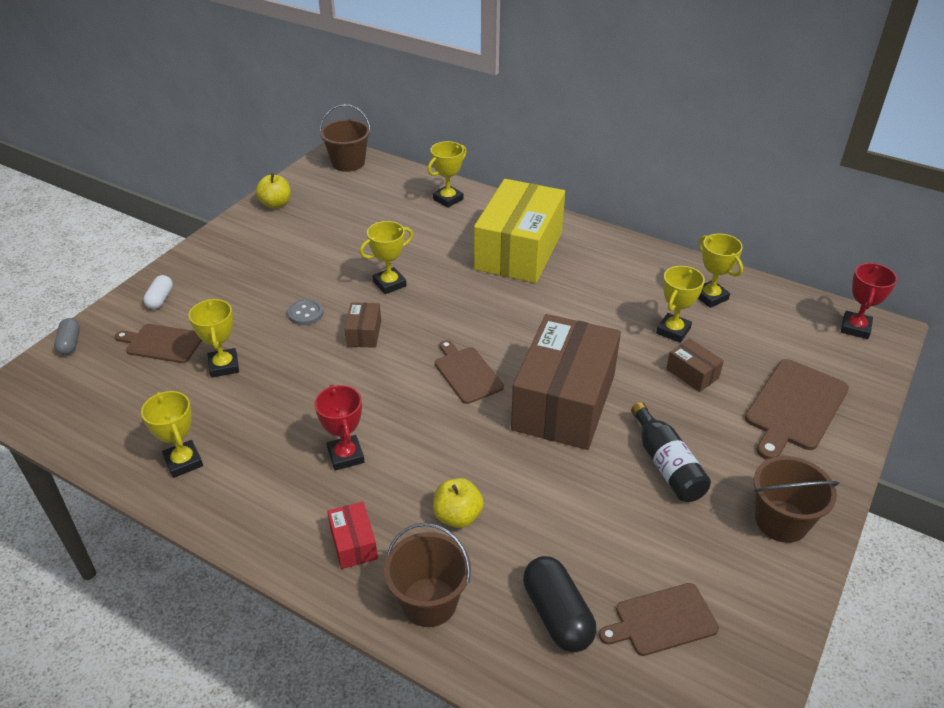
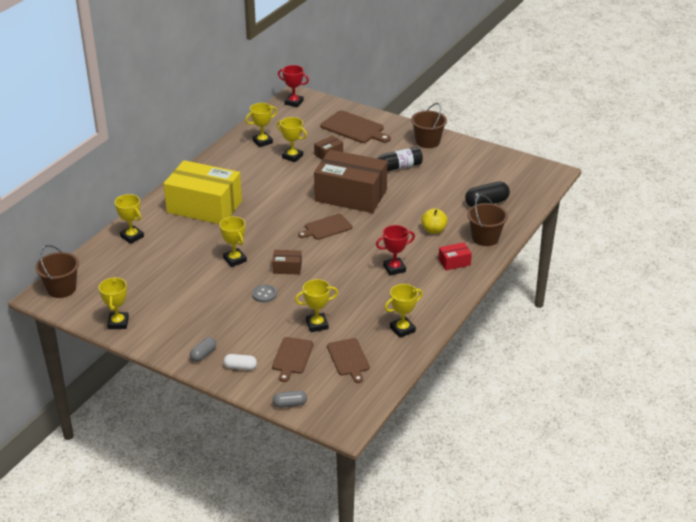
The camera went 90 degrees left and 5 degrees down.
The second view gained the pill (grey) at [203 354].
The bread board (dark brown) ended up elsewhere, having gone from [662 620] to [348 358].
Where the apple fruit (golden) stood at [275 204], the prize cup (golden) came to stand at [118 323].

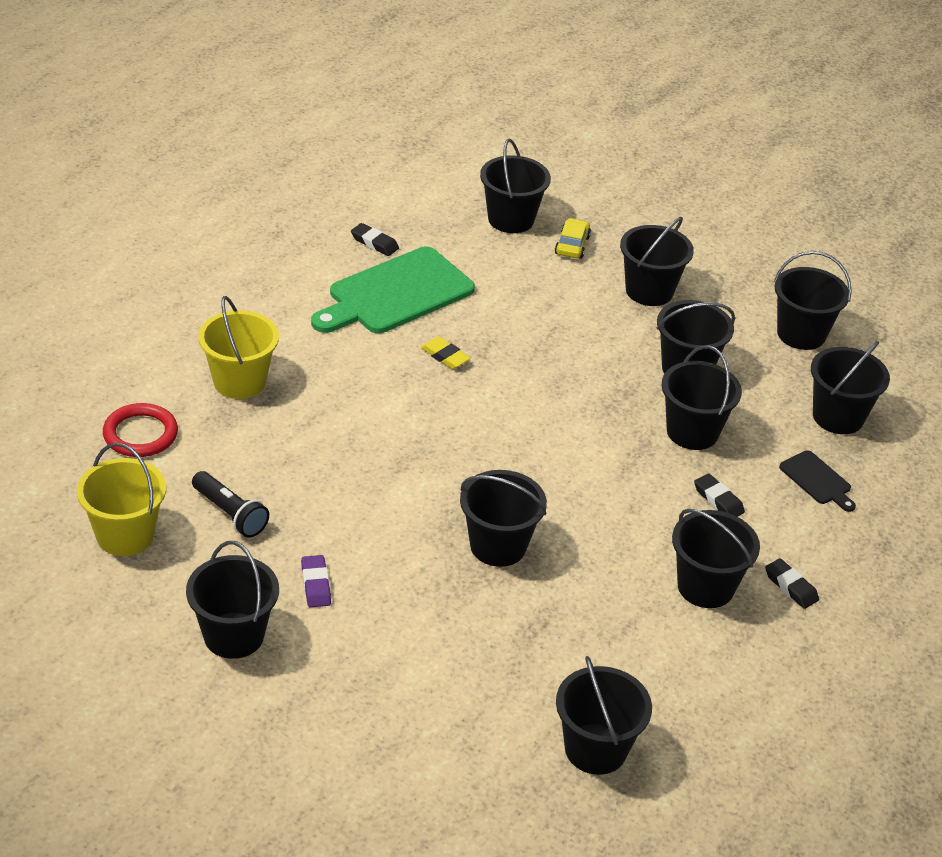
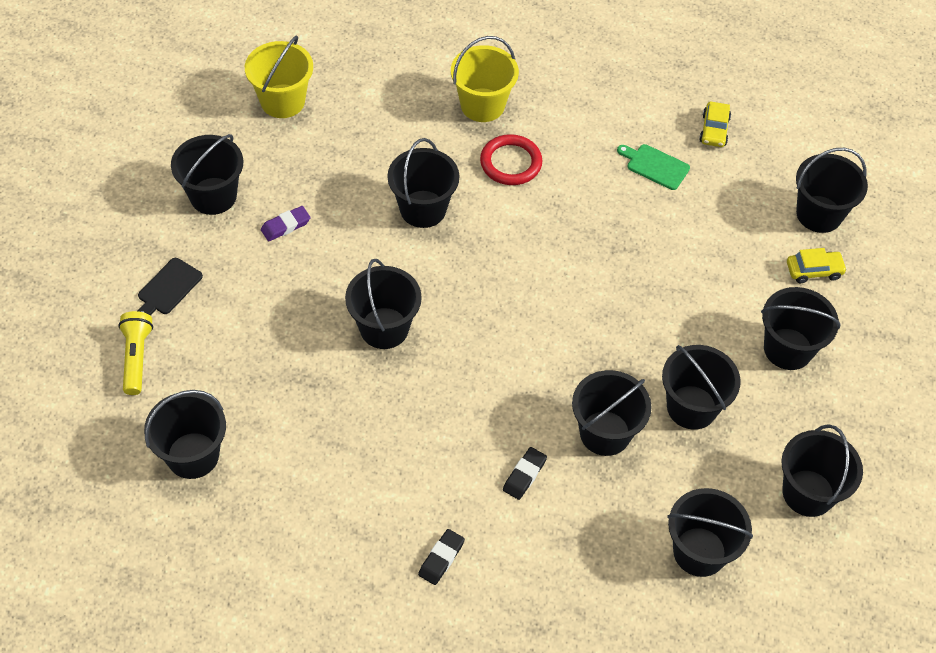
The camera went 70 degrees right and 15 degrees up.
The second view lost the pocket torch (black) at [230 514].
The second view lost the gum eraser (golden) at [445 356].
The second view gained the pocket torch (golden) at [136 358].
The torus (crimson) ended up elsewhere, having gone from [140 434] to [511 163].
The bucket (black) ended up elsewhere, having gone from [705 587] to [423 209].
The bread board (black) ended up elsewhere, having gone from [817 480] to [168 288].
Where the gum eraser (black) stood at [374 243], the toy car (golden) came to stand at [714 130].
The size of the bread board (emerald) at [396 294] changed by a factor of 0.46.

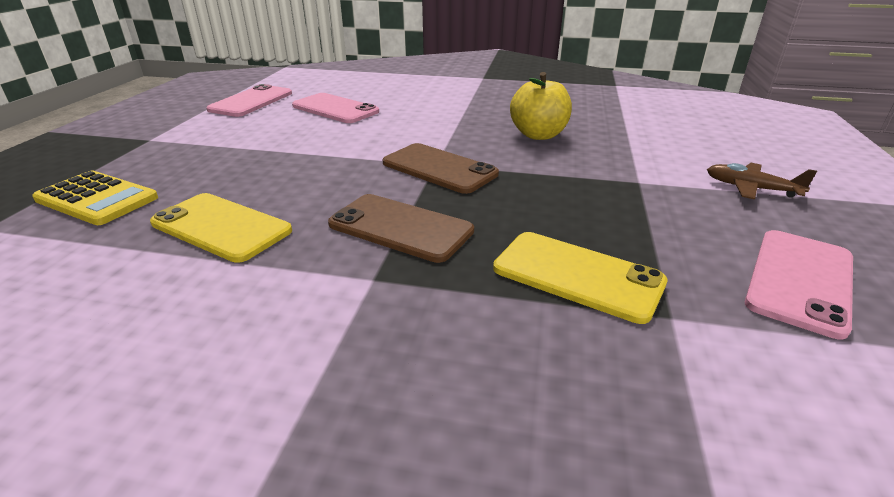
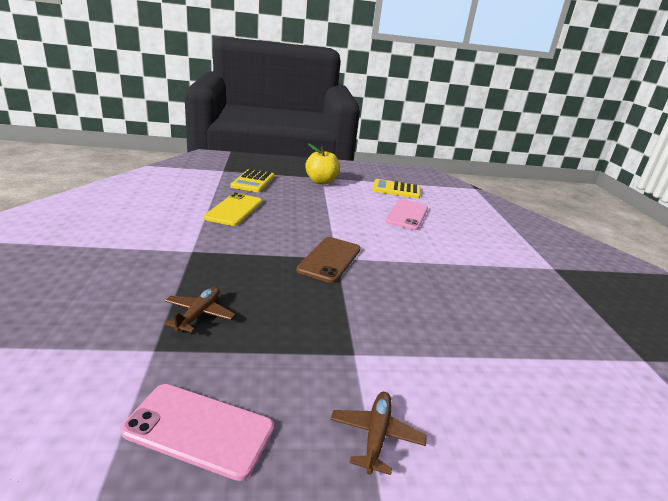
The camera went 70 degrees right and 5 degrees down.
The second view lost the mobile phone (dark brown) at [400 228].
The apple fruit (golden) ended up elsewhere, having gone from [538 135] to [321 181].
Where the mobile phone (rosy) stood at [251 101], the calculator (golden) came to stand at [396 190].
Where the mobile phone (golden) stood at [577 275], the toy plane (dark brown) came to stand at [199 314].

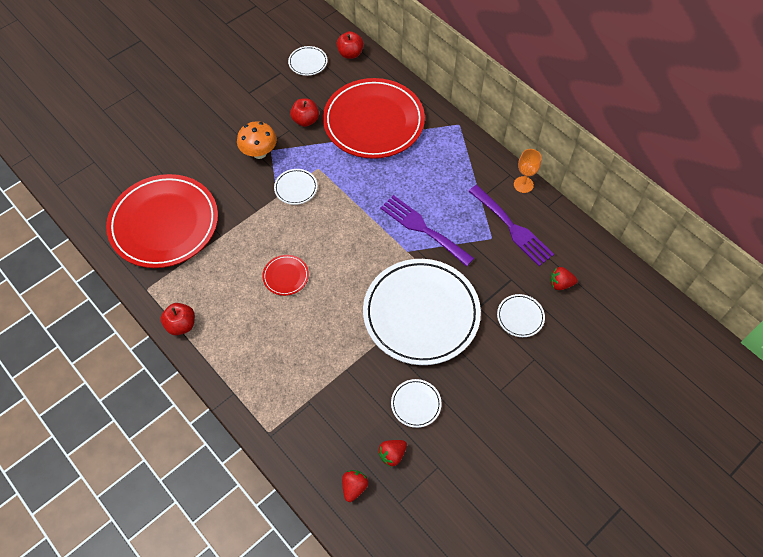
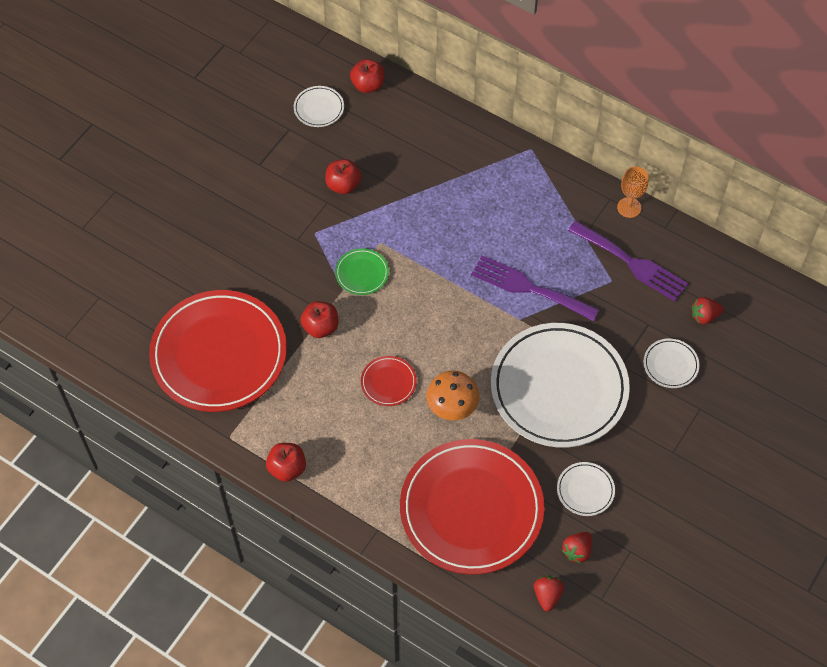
The camera went 15 degrees left and 0 degrees up.
The second view gained the apple fruit (crimson) at [320 327].
The fungus (orange) ended up elsewhere, having gone from [259 153] to [452 408].
The dinner plate (crimson) ended up elsewhere, having gone from [373 122] to [471 509].
What was the dinner plate (white) at [296 188] turned into the dinner plate (emerald) at [362 273].

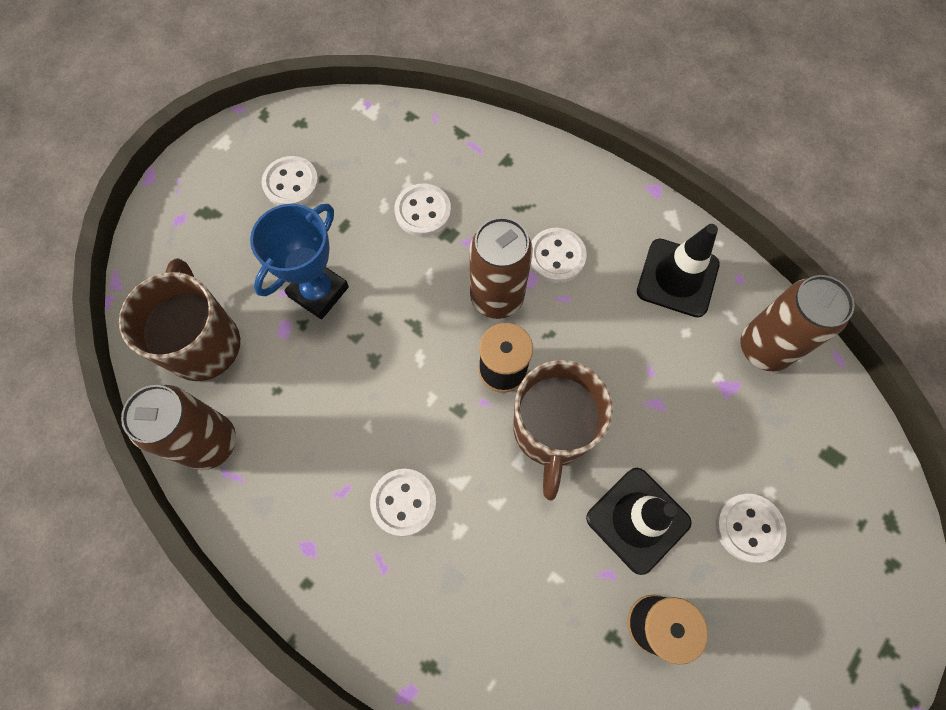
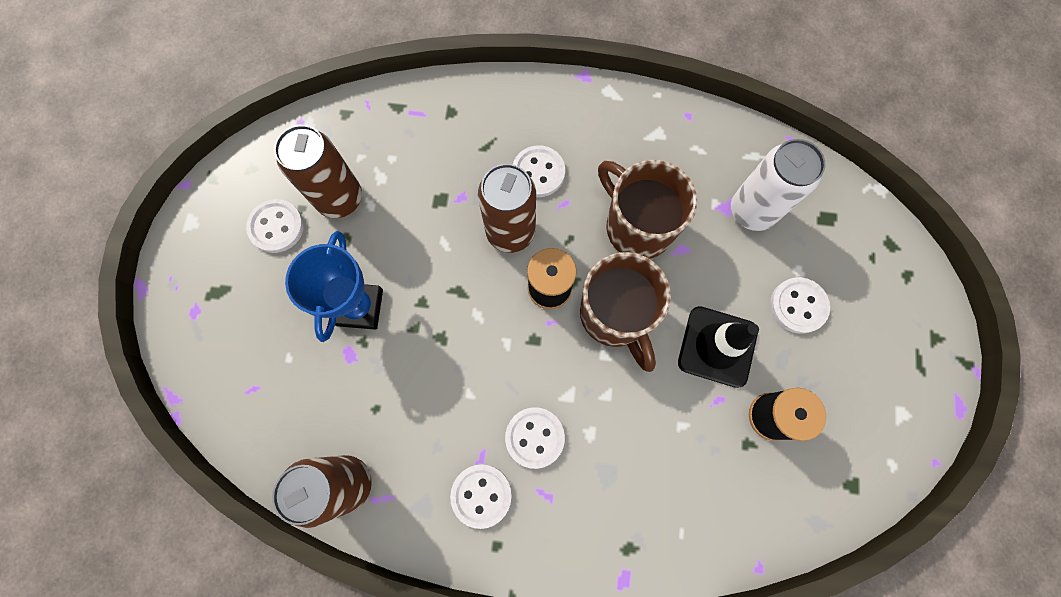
The camera went 30 degrees left and 5 degrees up.
The second view lost the safety cone (black) at [677 278].
The second view gained the can (white) at [752 211].
The tea mug (dark brown) ended up elsewhere, having gone from [204 343] to [637 226].
The button (white) ended up elsewhere, having gone from [423 211] to [481 495].
The can (dark brown) ended up elsewhere, having gone from [763 348] to [340 199].

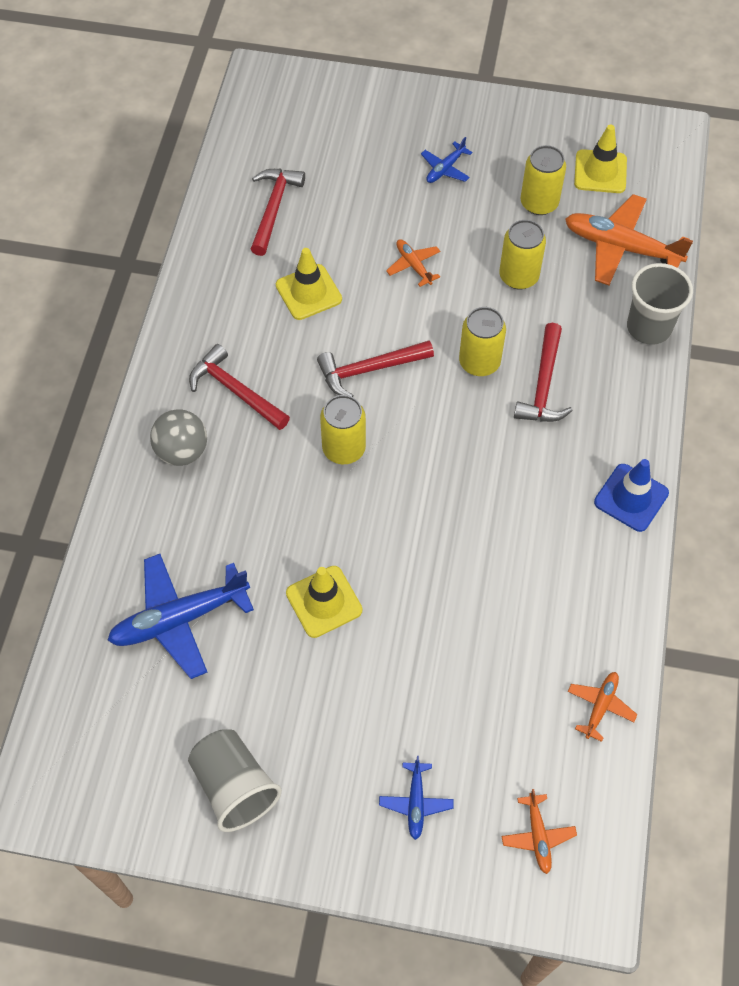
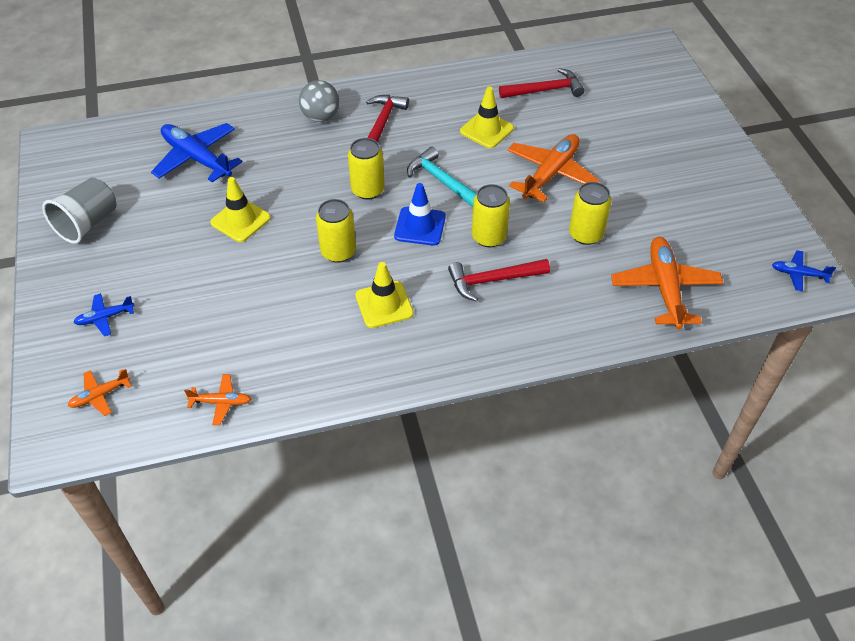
The camera went 65 degrees right and 10 degrees down.
The second view lost the cup (grey) at [649 327].
The toy plane (cobalt) ended up elsewhere, having gone from [445 169] to [798 274].
The can (golden) ended up elsewhere, having gone from [539 203] to [338 252].
The safety cone (golden) ended up elsewhere, having gone from [600 172] to [384 304].
The safety cone (cobalt) ended up elsewhere, having gone from [631 498] to [420 226].
What was the claw hammer (crimson) at [370 370] turned into the claw hammer (teal) at [442 181].
The size of the toy plane (orange) at [413 265] changed by a factor of 2.01.

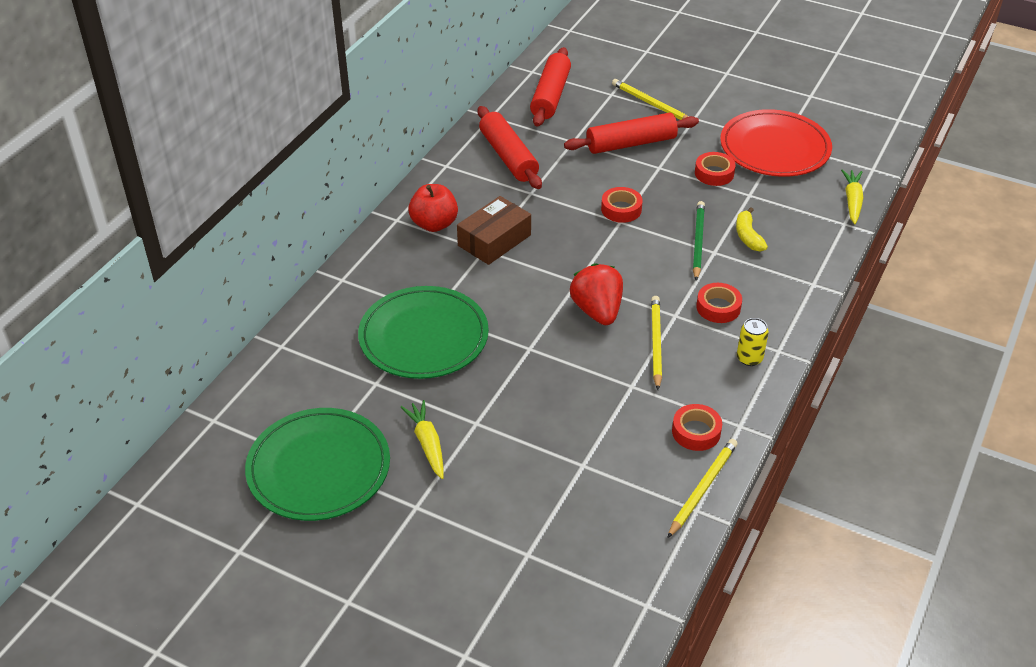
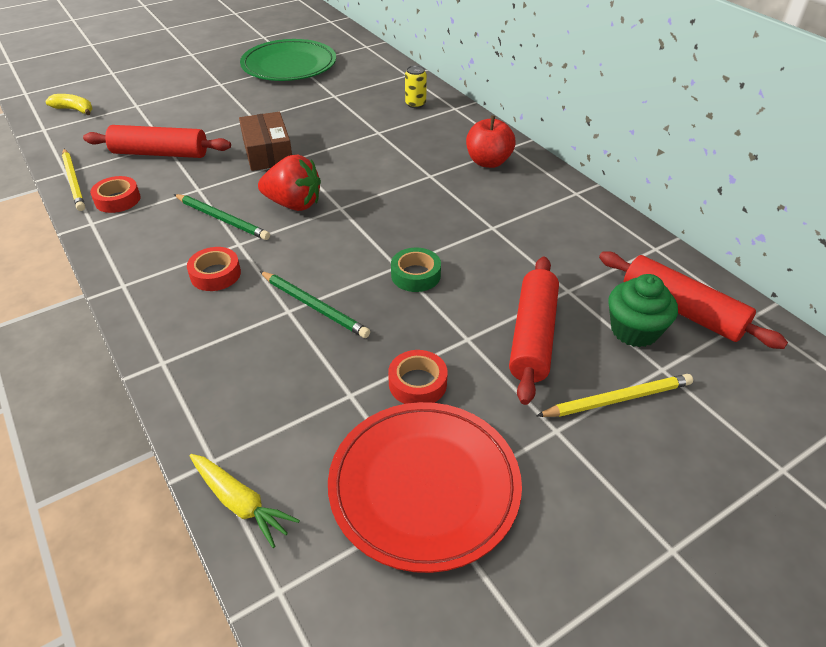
The camera went 120 degrees right and 0 degrees up.
The second view lost the dinner plate (emerald) at [423 336].
The second view lost the toy carrot (golden) at [427 443].
The second view gained the muffin (emerald) at [634 330].
The box (dark brown) ended up elsewhere, having gone from [494 240] to [267 152].
The dough roller (crimson) ended up elsewhere, having gone from [508 157] to [160 153].
The toy banana (golden) ended up elsewhere, having gone from [748 236] to [74 110].
The can (golden) ended up elsewhere, having gone from [749 358] to [415 104].
What was the sticky tape (crimson) at [621 209] turned into the sticky tape (emerald) at [415 275].
What was the pencil (golden) at [655 343] turned into the pencil (emerald) at [222 219].

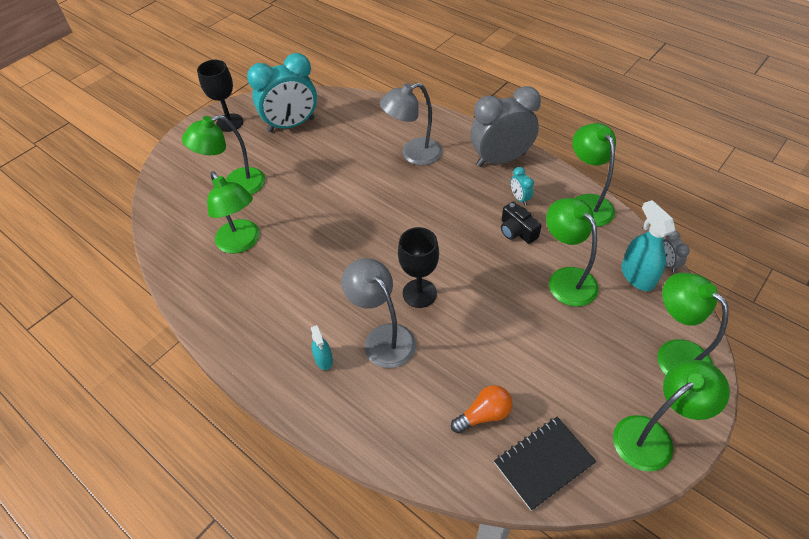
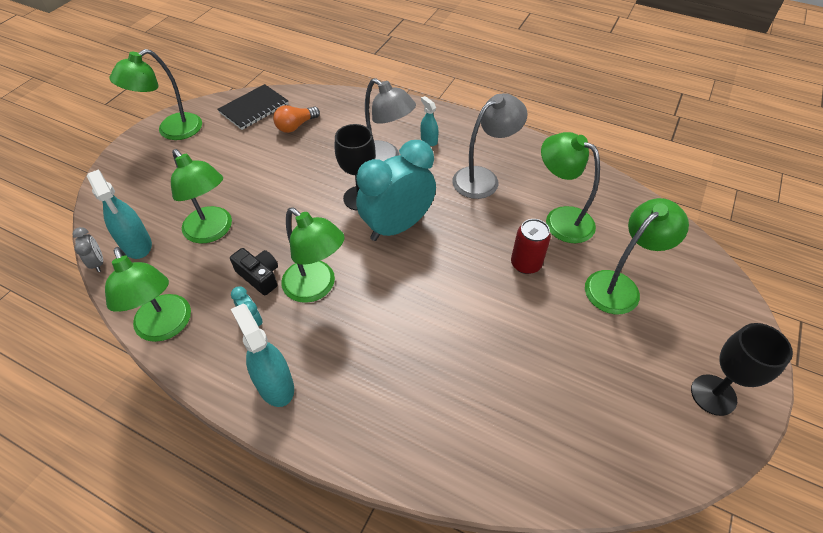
The camera went 165 degrees right and 0 degrees up.
The second view gained the can (crimson) at [525 264].
The clock (teal) ended up elsewhere, having gone from [291 125] to [397 226].
The lamp (grey) ended up elsewhere, having gone from [413 154] to [483 178].
The lamp (emerald) ended up elsewhere, having gone from [674 354] to [316 287].
Where the clock (grey) stood at [500 159], the spray bottle (teal) came to stand at [275 385].

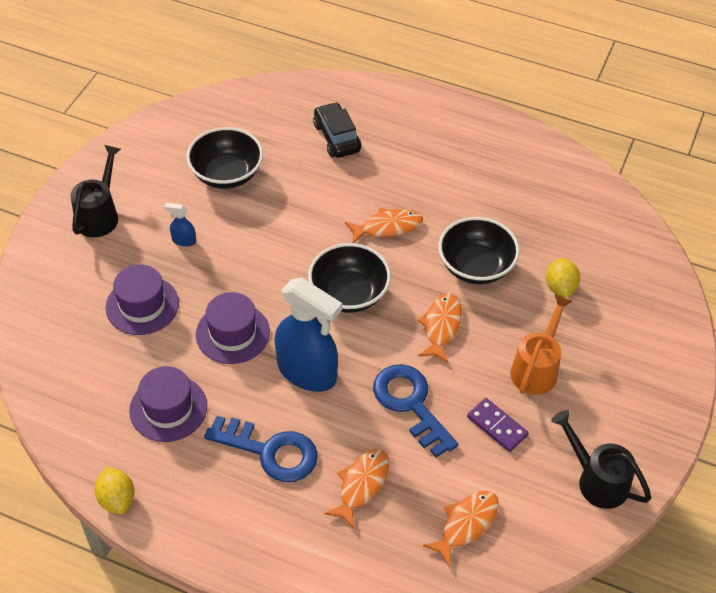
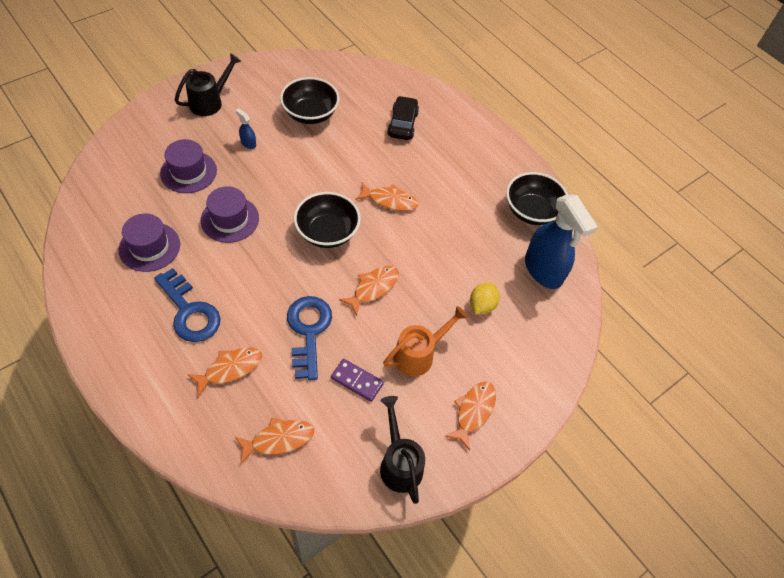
The camera went 25 degrees right and 5 degrees up.
The second view lost the toy lemon (golden) at [117 499].
The second view gained the toy fish (orange) at [473 411].
The spray bottle (cobalt) ended up elsewhere, having gone from [307 372] to [543 270].
The serving bowl (black) ended up elsewhere, having gone from [476 266] to [531 211].
The domino piece (violet) at [497 426] ended up facing another way, 45 degrees counterclockwise from before.

